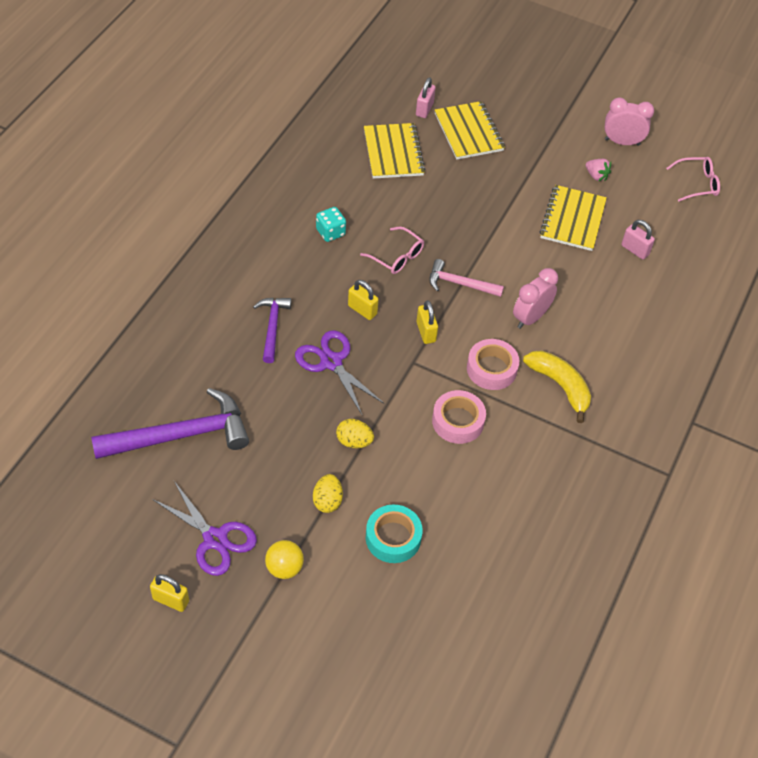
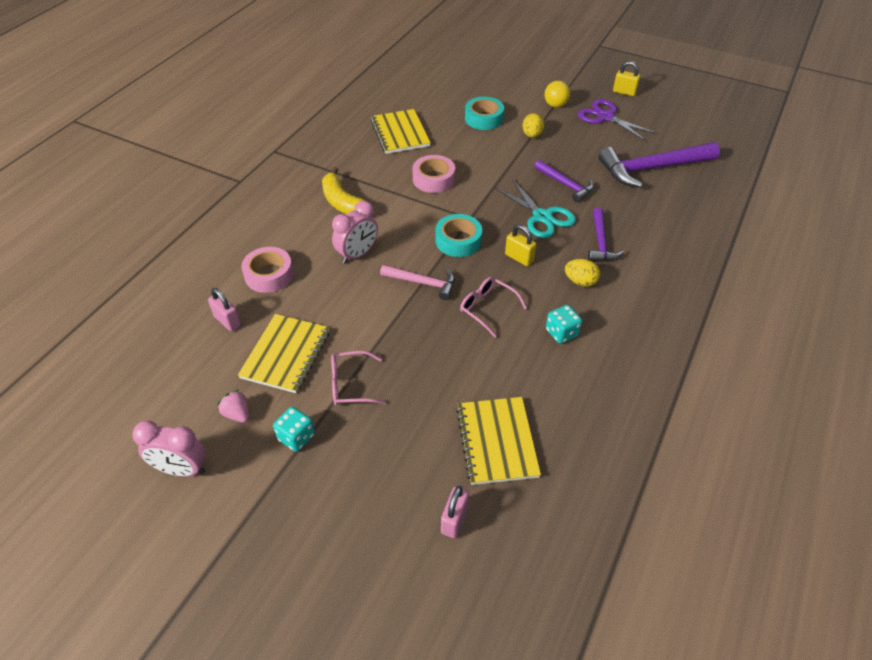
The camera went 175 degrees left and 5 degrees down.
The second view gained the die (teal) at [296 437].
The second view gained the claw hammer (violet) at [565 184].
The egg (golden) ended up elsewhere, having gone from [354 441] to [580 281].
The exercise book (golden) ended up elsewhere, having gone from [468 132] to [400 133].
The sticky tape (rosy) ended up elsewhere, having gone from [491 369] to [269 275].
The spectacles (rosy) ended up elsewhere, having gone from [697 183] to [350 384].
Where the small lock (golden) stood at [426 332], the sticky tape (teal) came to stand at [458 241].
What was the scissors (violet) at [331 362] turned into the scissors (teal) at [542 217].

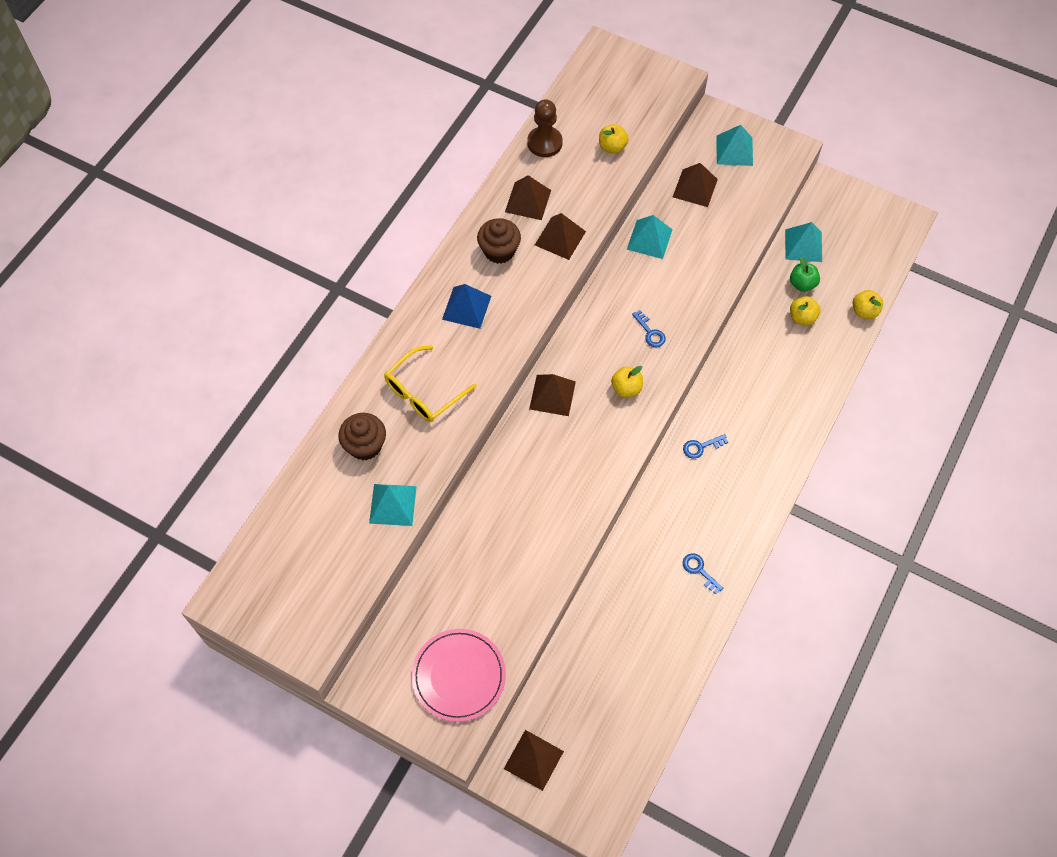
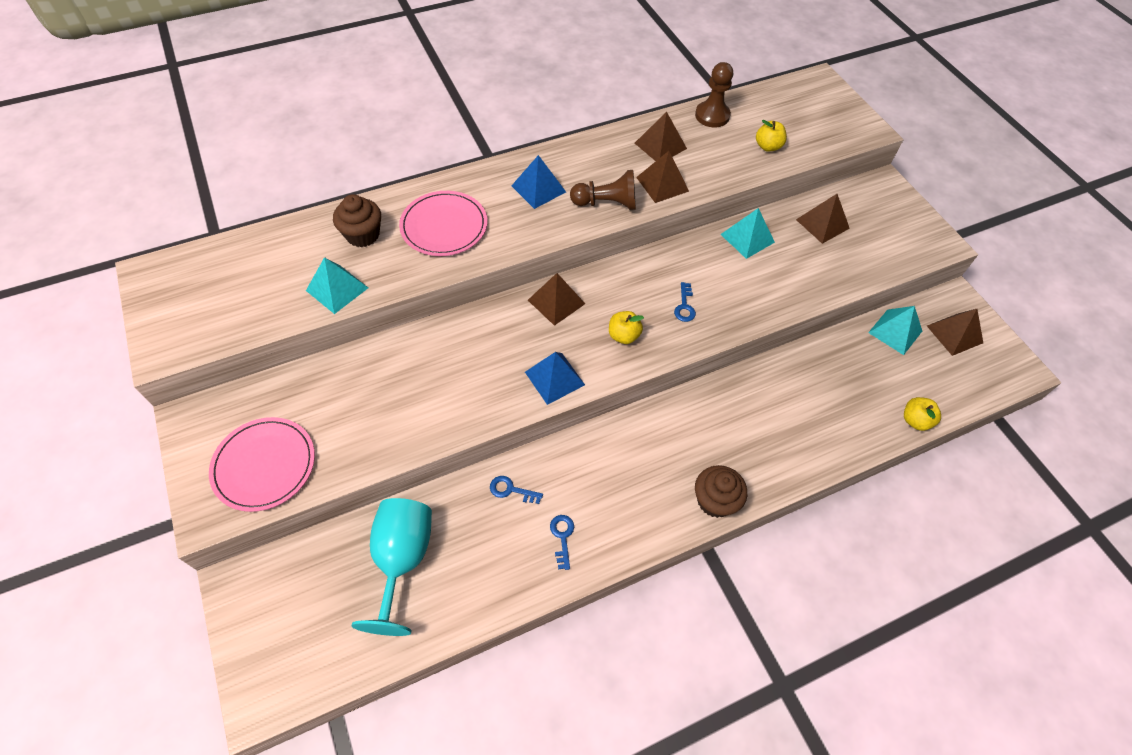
The camera went 35 degrees right and 5 degrees down.
The second view lost the solid pyramid (teal) at [734 150].
The second view lost the apple fruit (emerald) at [802 284].
The second view lost the apple fruit (golden) at [802 317].
The second view gained the wine glass (teal) at [402 559].
The second view gained the solid pyramid (cobalt) at [554 378].
The second view gained the chess pawn (dark brown) at [606 203].
The muffin (dark brown) ended up elsewhere, having gone from [499 251] to [715 500].
The solid pyramid (dark brown) ended up elsewhere, having gone from [533 759] to [954 334].
The key (cobalt) ended up elsewhere, having gone from [701 447] to [511 490].
Where the spectacles (golden) stood at [423 393], the dinner plate (rosy) came to stand at [444 226].

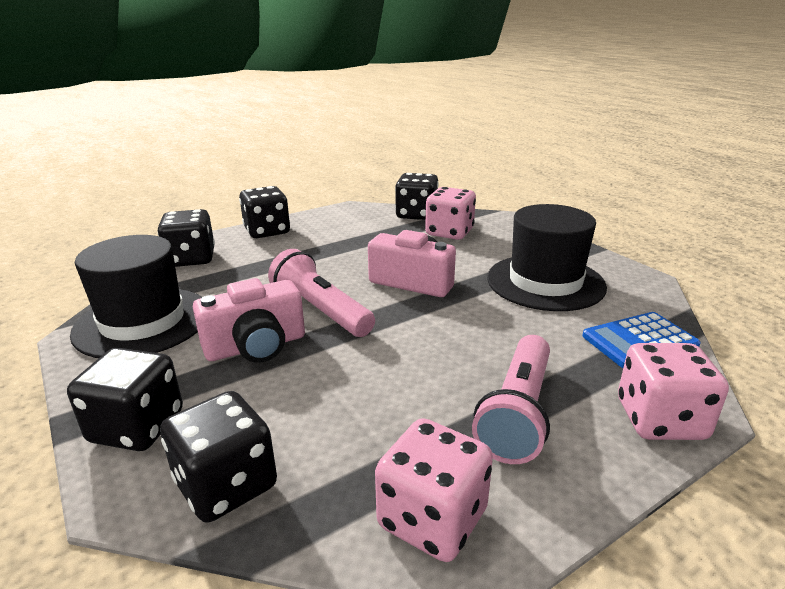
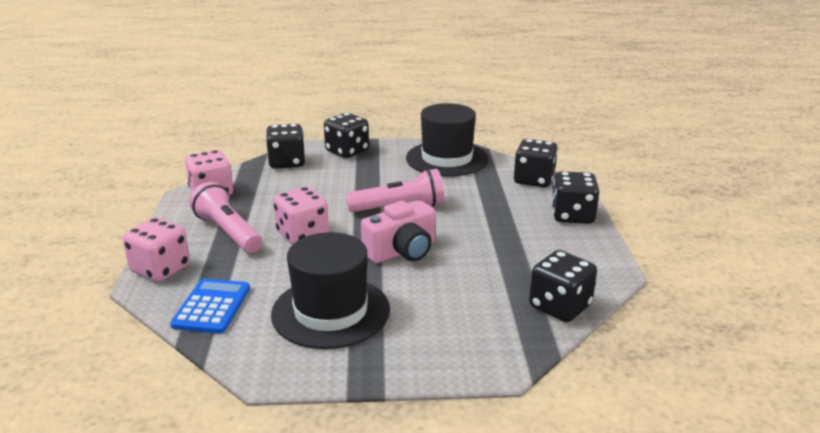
The camera went 120 degrees right and 0 degrees up.
The second view lost the camera (rosy) at [256 346].
The die (rosy) ended up elsewhere, having gone from [449 232] to [302 234].

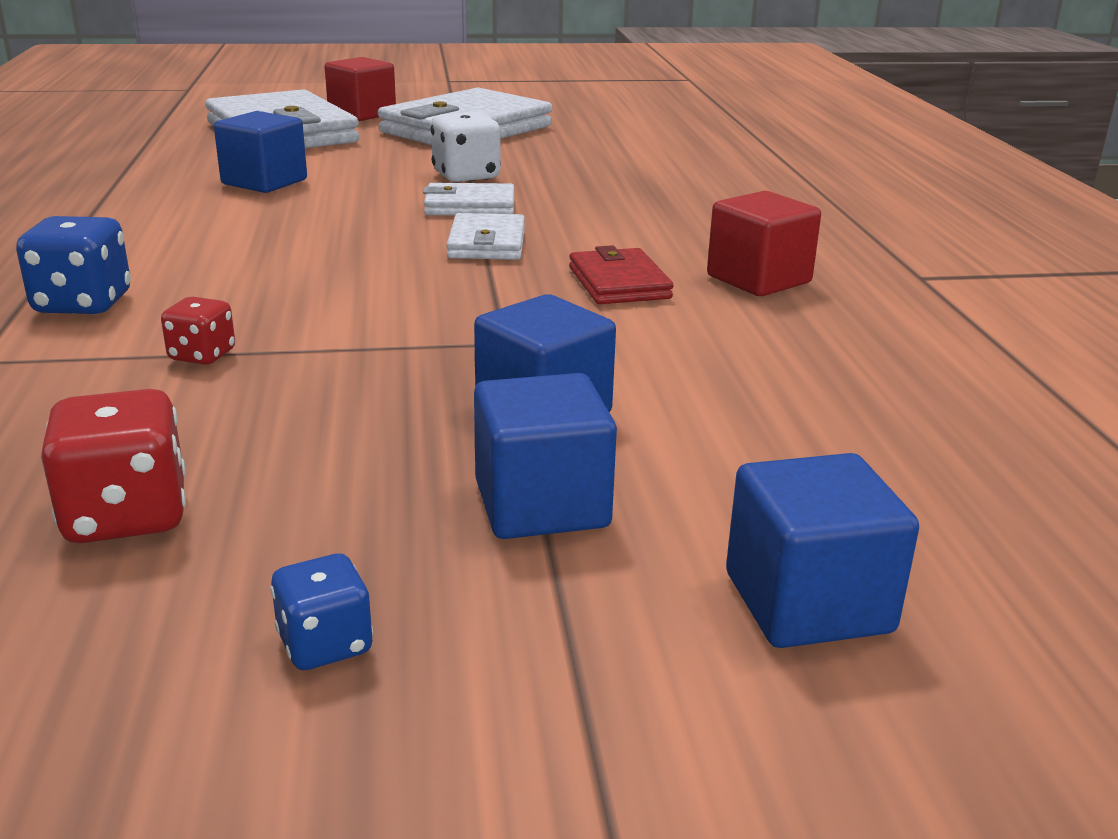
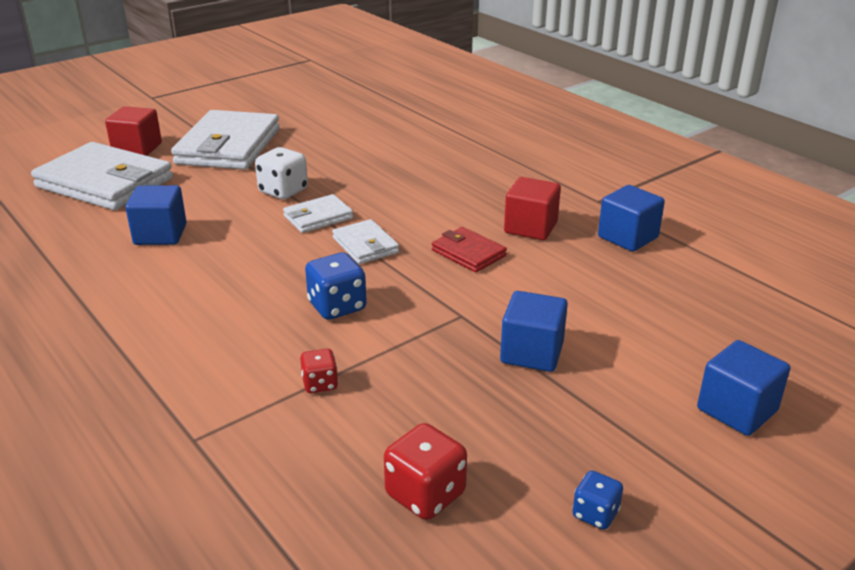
The camera went 30 degrees left and 5 degrees up.
The die (cobalt) ended up elsewhere, having gone from [83 304] to [337 306].
The cube (cobalt) ended up elsewhere, having gone from [541 505] to [628 237].

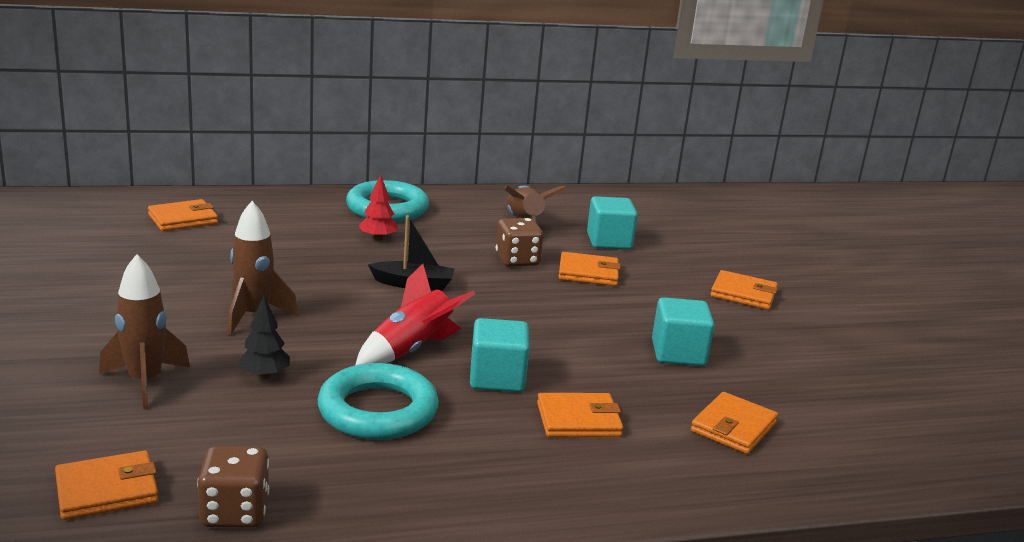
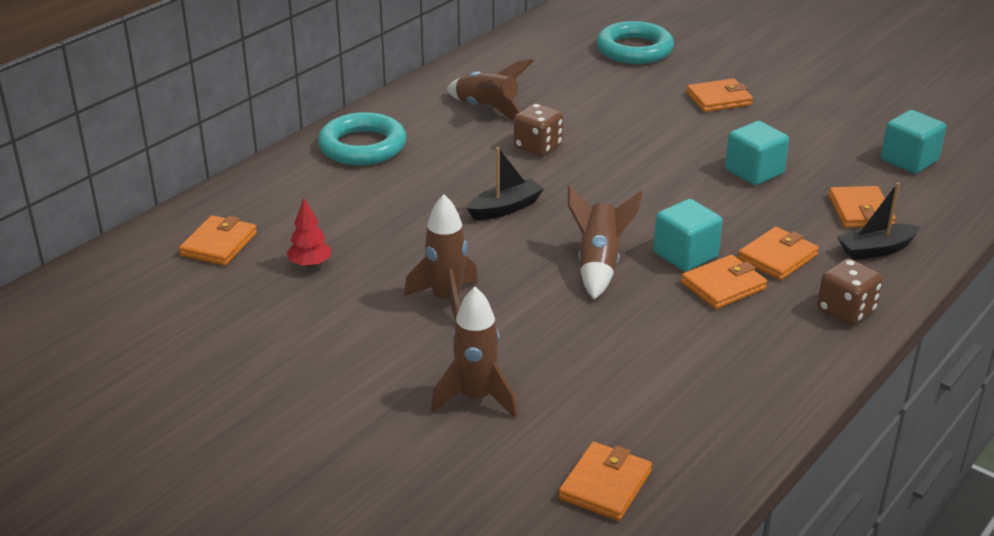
The camera went 35 degrees left and 10 degrees up.
The second view lost the fir tree (black) at [264 375].
The second view gained the sailboat (black) at [876 250].
The die (dark brown) ended up elsewhere, having gone from [235 512] to [846 311].
The torus (teal) ended up elsewhere, having gone from [378 410] to [634 49].
The fir tree (crimson) ended up elsewhere, having gone from [378 238] to [310 264].
The billfold (orange) ended up elsewhere, having gone from [588 273] to [723 286].
The cube (teal) ended up elsewhere, having gone from [609 241] to [909 160].
What was the spaceship (crimson) at [412 350] turned into the spaceship (dark brown) at [599 264].

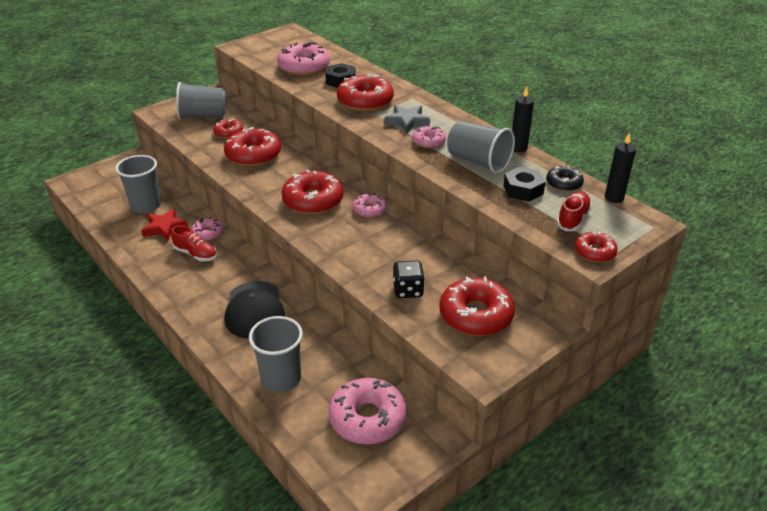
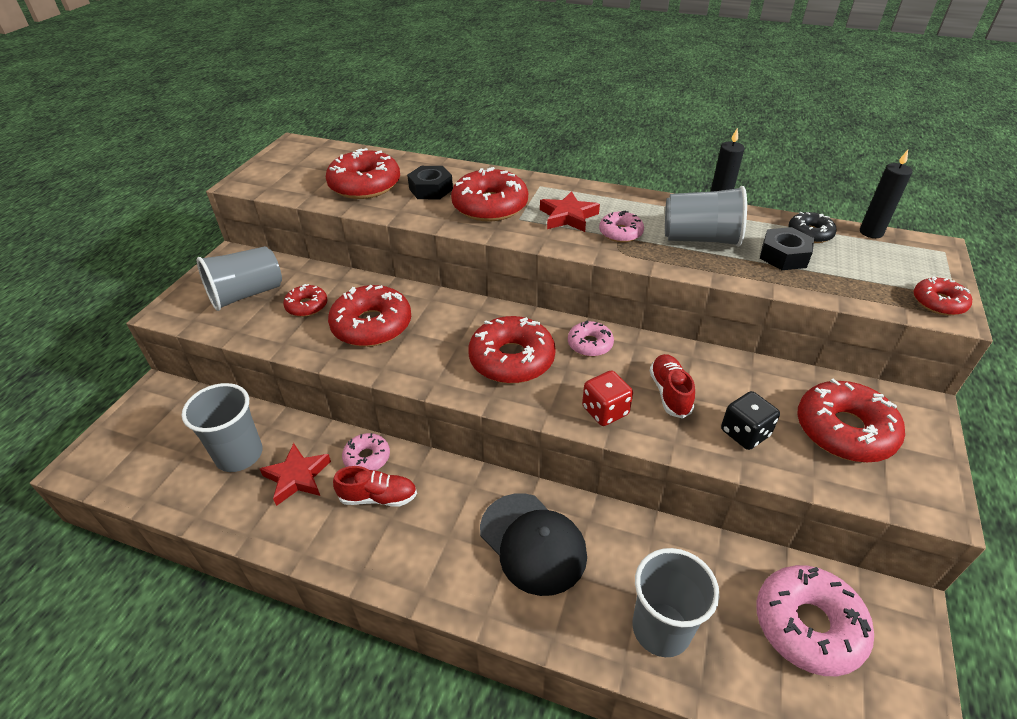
The camera went 30 degrees left and 5 degrees up.
The second view gained the die (crimson) at [605 411].
The sneaker (crimson) ended up elsewhere, having gone from [573 219] to [670 393].
What was the glazed donut (rosy) at [304 67] turned into the glazed donut (crimson) at [365 185].
What was the star shape (grey) at [407 122] turned into the star shape (crimson) at [568 217].

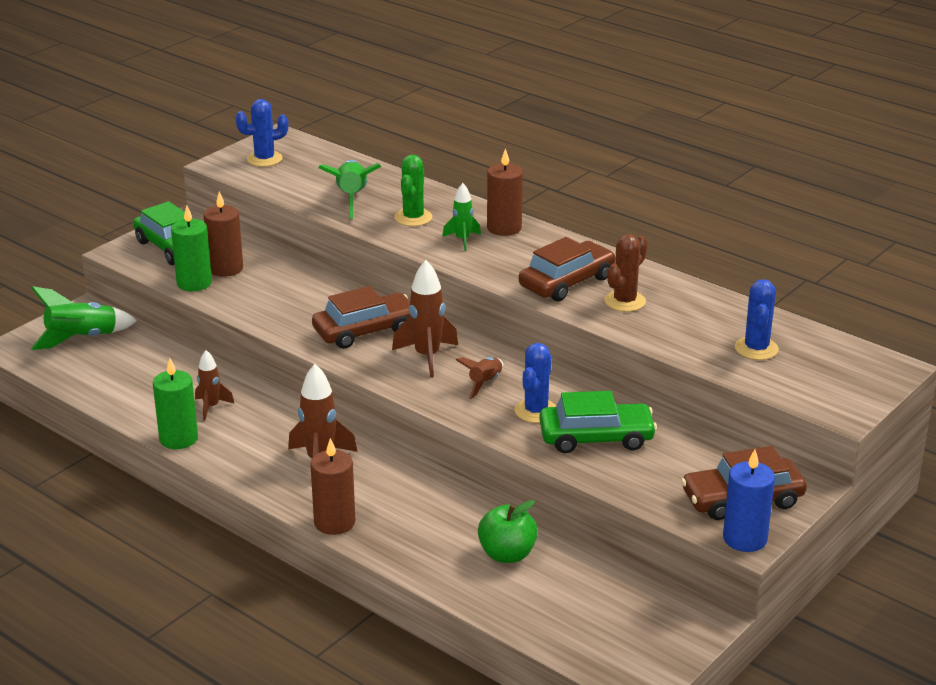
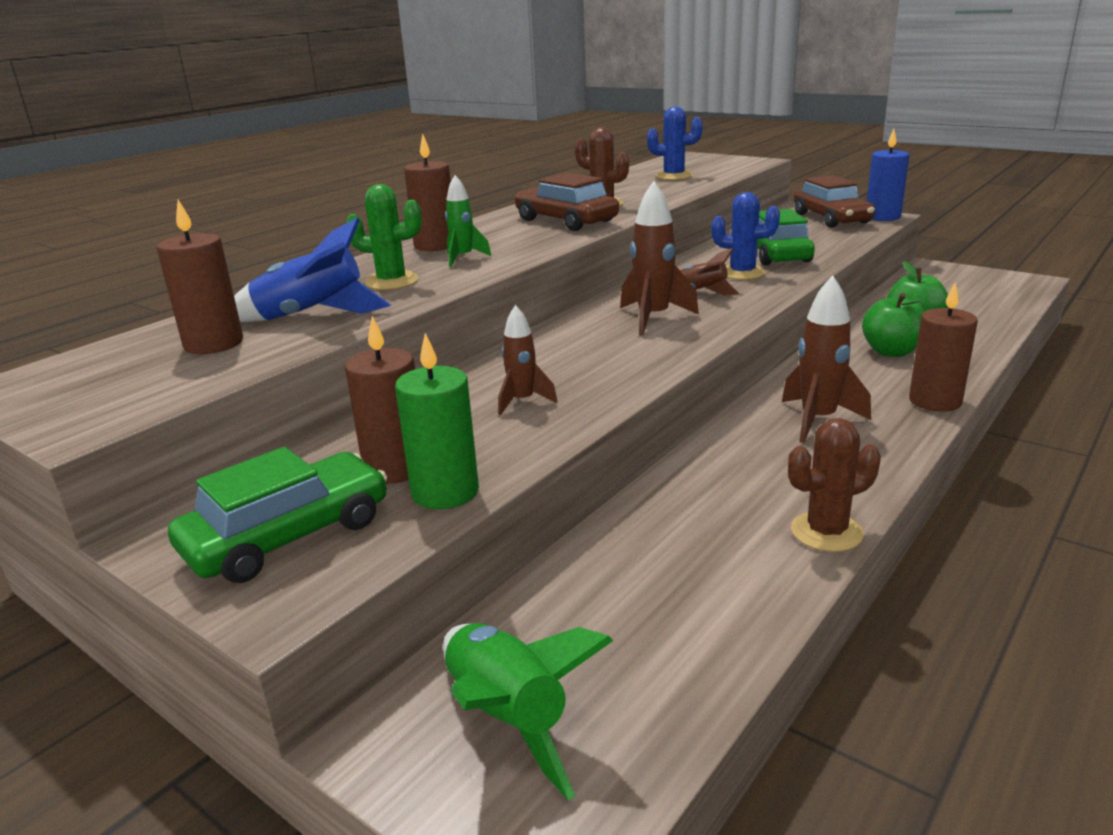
The camera went 90 degrees left and 5 degrees down.
The second view lost the saguaro cactus (cobalt) at [264 159].
The second view lost the toy car (dark brown) at [365 330].
The second view gained the wax candle (dark brown) at [213 344].
The second view gained the apple fruit (emerald) at [891 352].
The spaceship (dark brown) ended up elsewhere, having gone from [211 407] to [522 401].
Where the wax candle (emerald) stood at [178 438], the saguaro cactus (dark brown) came to stand at [826 532].
What was the spaceship (emerald) at [351 198] turned into the spaceship (cobalt) at [312 316].

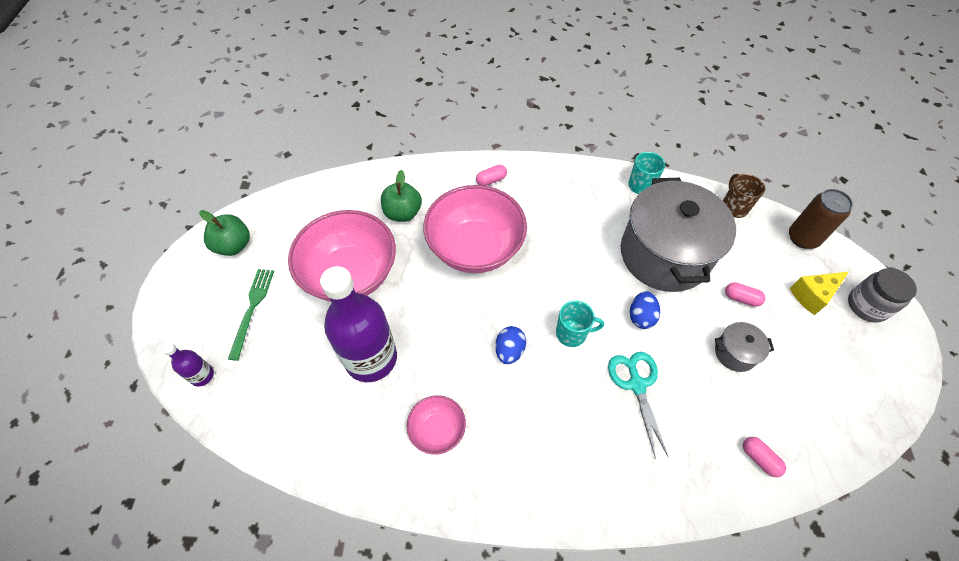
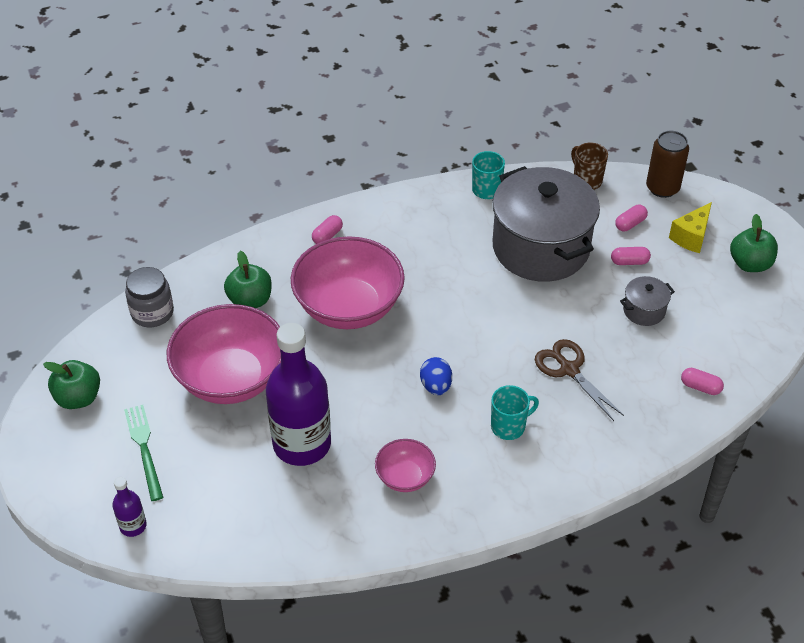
The camera went 25 degrees left and 10 degrees down.
The second view lost the egg (cobalt) at [641 317].
The second view gained the pill (rosy) at [630 224].
The second view gained the apple fruit (emerald) at [750 264].
The tea mug (teal) ended up elsewhere, having gone from [572 333] to [509 426].
The jar (grey) ended up elsewhere, having gone from [867 306] to [152 313].
What was the scissors (teal) at [636 384] turned into the scissors (dark brown) at [569 369].

